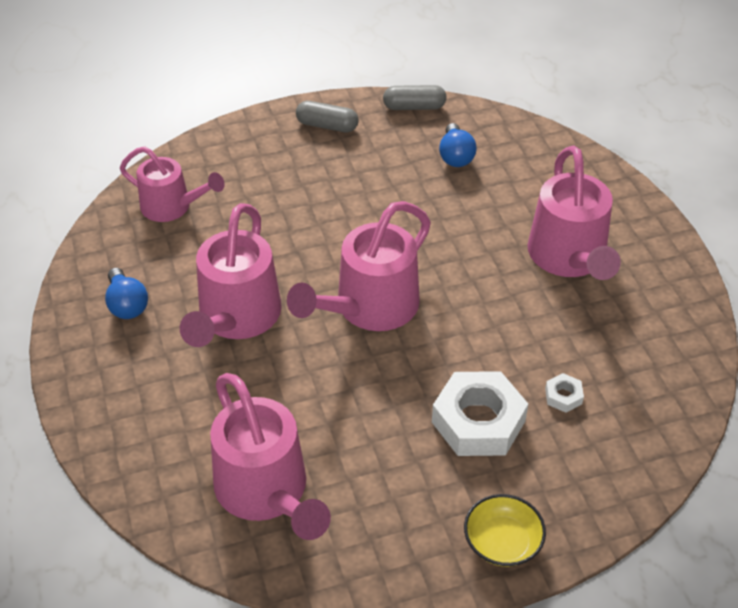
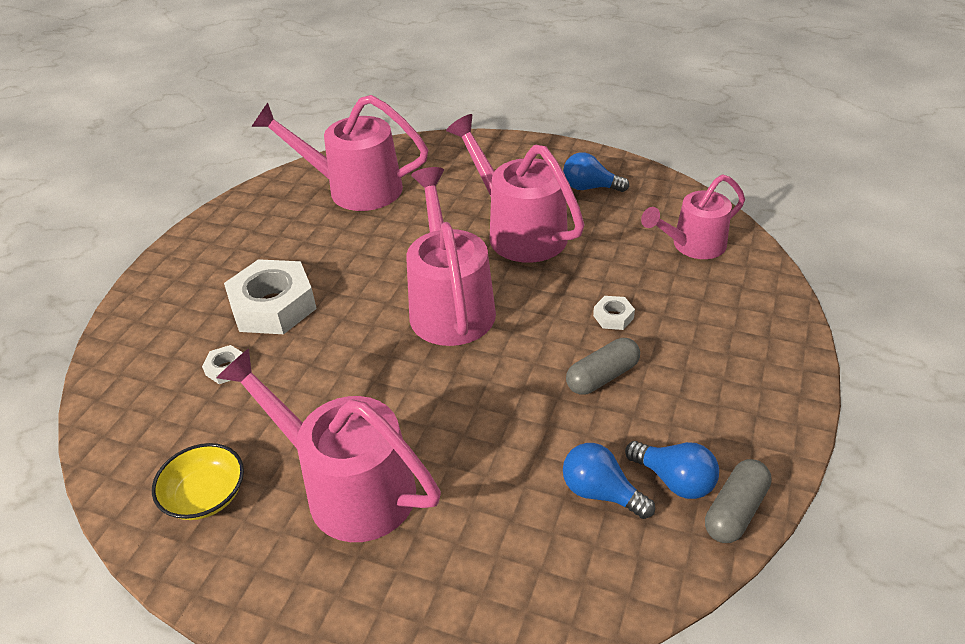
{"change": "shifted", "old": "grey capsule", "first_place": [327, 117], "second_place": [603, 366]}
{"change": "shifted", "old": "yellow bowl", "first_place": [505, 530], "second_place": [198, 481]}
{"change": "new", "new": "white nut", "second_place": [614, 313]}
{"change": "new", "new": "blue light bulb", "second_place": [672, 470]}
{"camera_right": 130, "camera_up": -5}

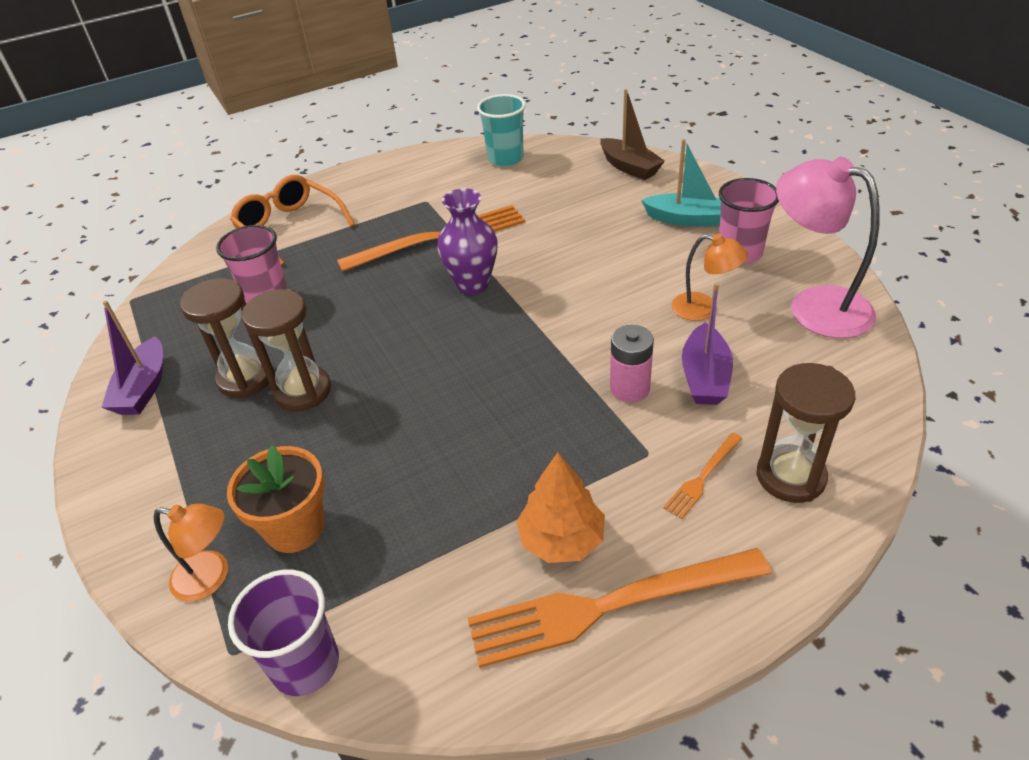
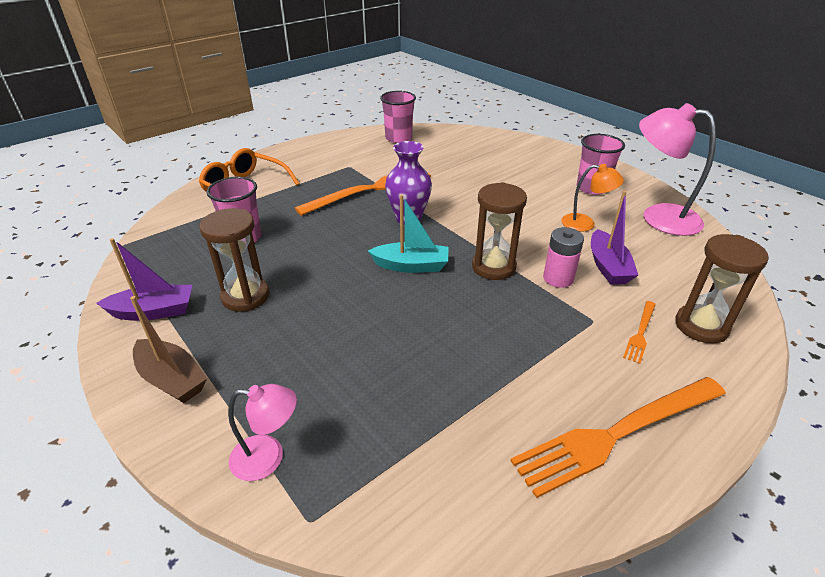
{"change": "rotated", "old": "purple boat", "first_place": [132, 357], "second_place": [144, 279], "degrees": -90}
{"change": "repainted", "old": "orange lamp", "new": "pink lamp", "first_place": [191, 552], "second_place": [262, 432]}
{"change": "gone", "old": "orange flower pot", "first_place": [276, 499]}
{"change": "gone", "old": "purple cup", "first_place": [283, 633]}
{"change": "shifted", "old": "brown hourglass", "first_place": [286, 350], "second_place": [499, 231]}
{"change": "repainted", "old": "turquoise cup", "new": "pink cup", "first_place": [501, 130], "second_place": [398, 117]}
{"change": "gone", "old": "orange tree", "first_place": [560, 507]}
{"change": "shifted", "old": "brown boat", "first_place": [632, 134], "second_place": [168, 349]}
{"change": "shifted", "old": "turquoise boat", "first_place": [681, 183], "second_place": [408, 234]}
{"camera_right": -15, "camera_up": -5}

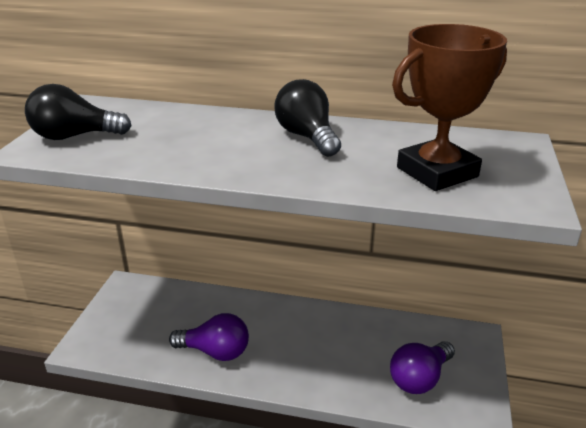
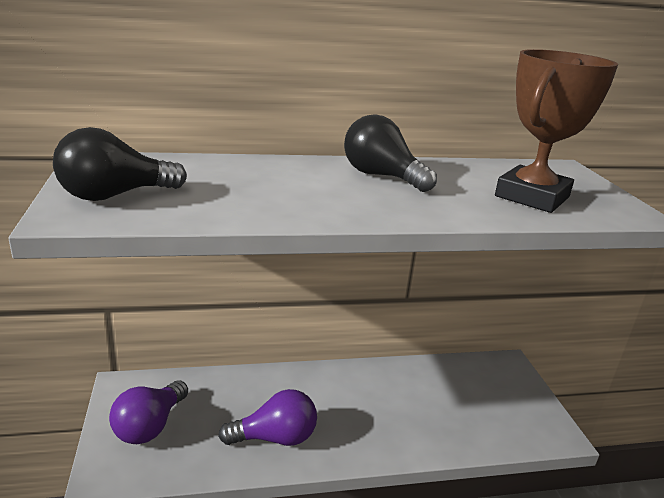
{"change": "shifted", "old": "purple light bulb", "first_place": [422, 367], "second_place": [148, 412]}
{"camera_right": -25, "camera_up": -5}

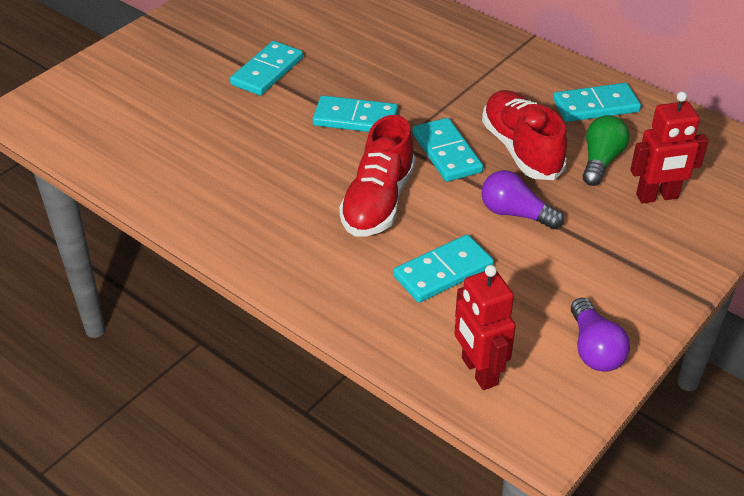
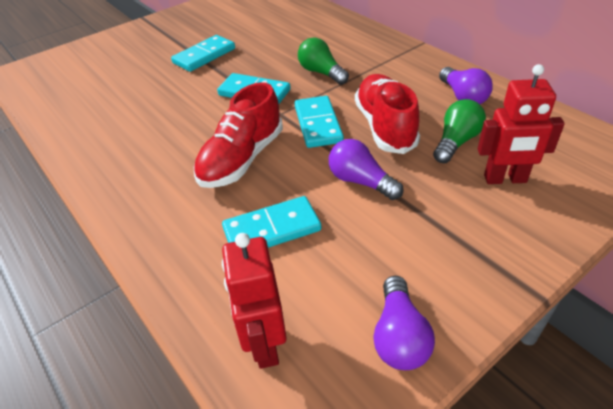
{"change": "swapped", "old": "turquoise domino", "new": "purple light bulb", "first_place": [597, 102], "second_place": [466, 85]}
{"change": "new", "new": "green light bulb", "second_place": [323, 61]}
{"camera_right": 15, "camera_up": 0}

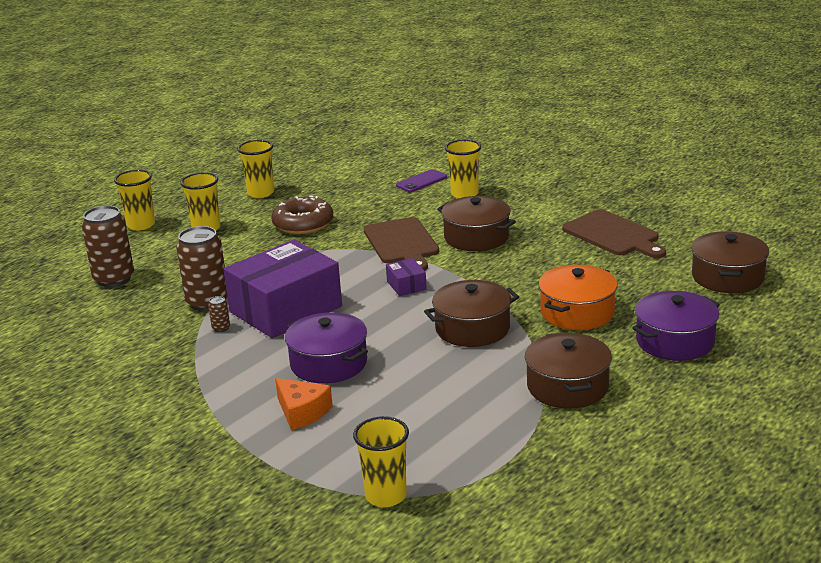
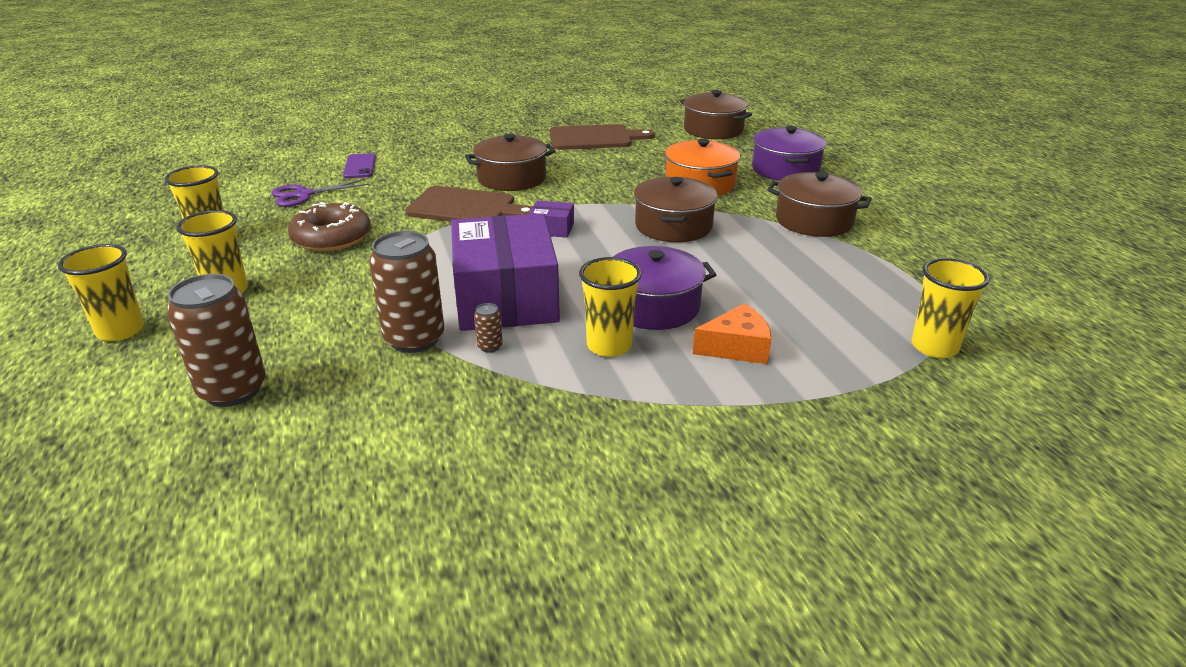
{"change": "shifted", "old": "yellow cup", "first_place": [463, 169], "second_place": [610, 307]}
{"change": "new", "new": "purple scissors", "second_place": [320, 193]}
{"camera_right": -60, "camera_up": 5}

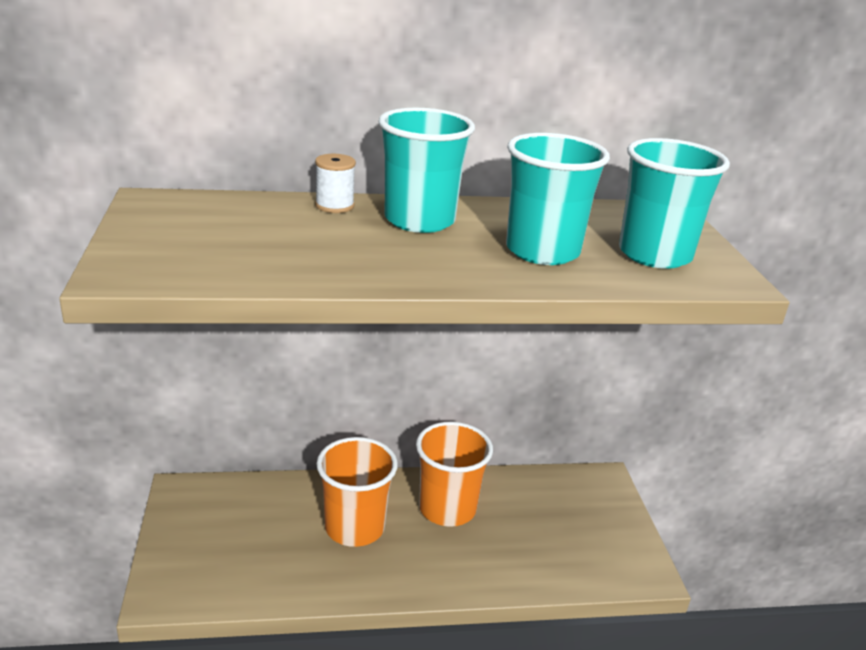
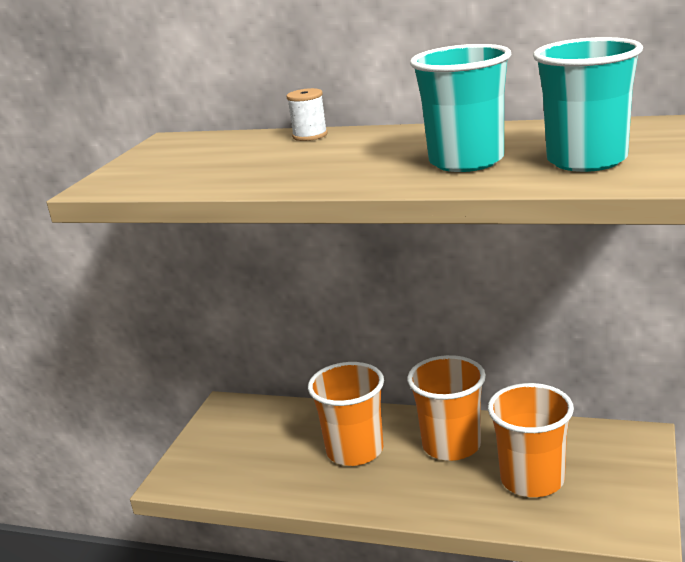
{"change": "gone", "old": "turquoise cup", "first_place": [426, 170]}
{"change": "new", "new": "orange cup", "second_place": [531, 440]}
{"camera_right": 30, "camera_up": -5}

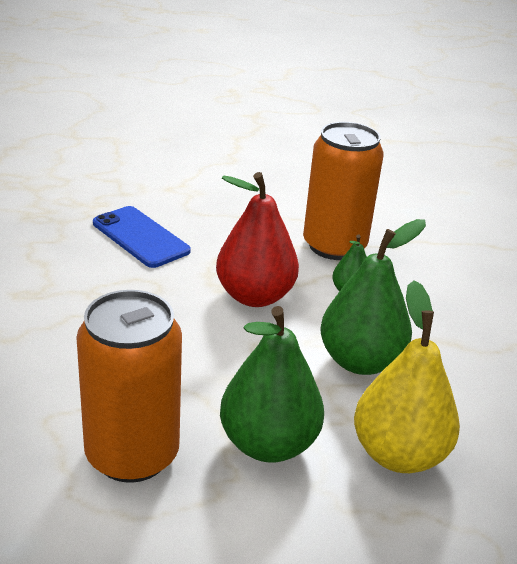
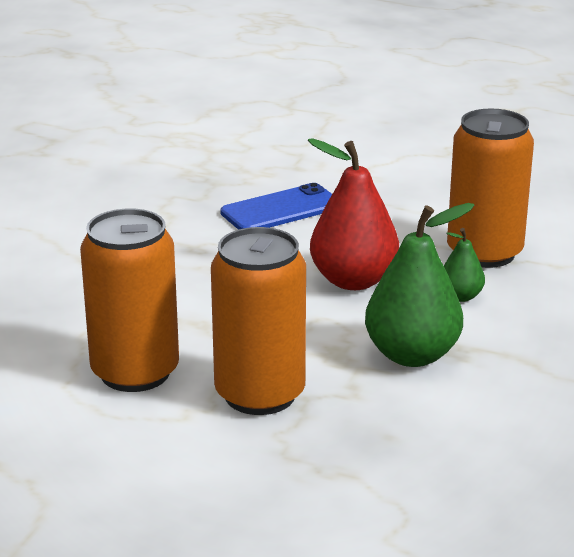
{"change": "rotated", "old": "blue phone", "first_place": [142, 237], "second_place": [276, 206], "degrees": 75}
{"change": "swapped", "old": "green pear", "new": "orange can", "first_place": [272, 384], "second_place": [258, 321]}
{"change": "gone", "old": "yellow pear", "first_place": [407, 376]}
{"camera_right": 30, "camera_up": -5}

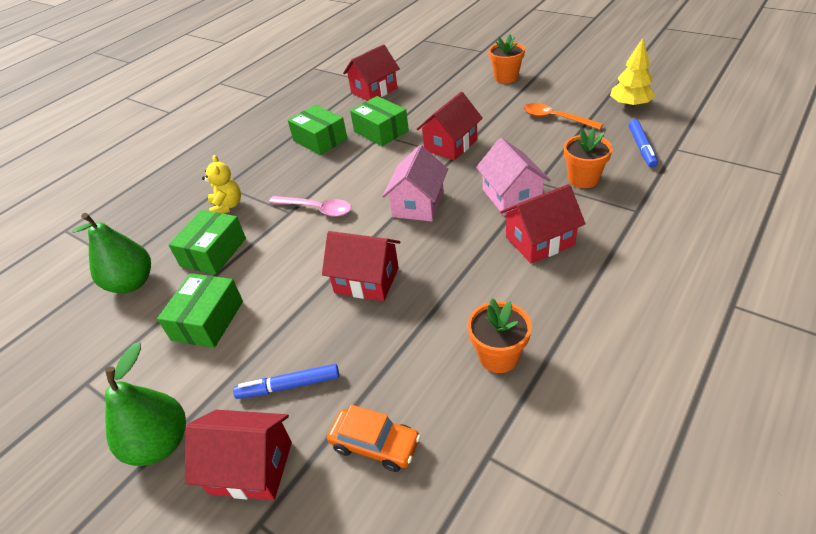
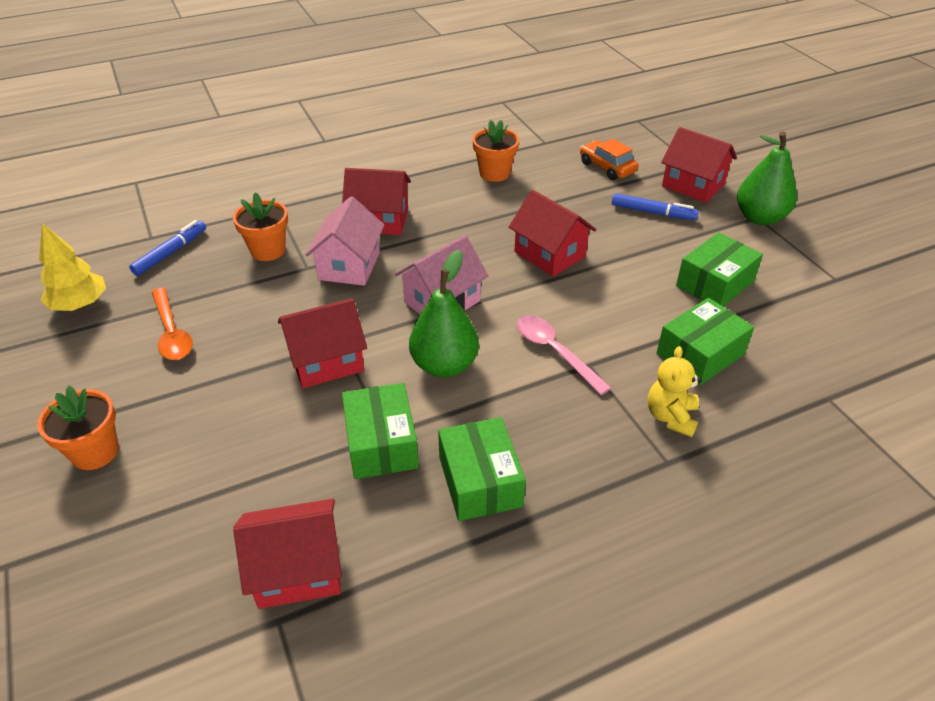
{"change": "shifted", "old": "green pear", "first_place": [111, 253], "second_place": [444, 314]}
{"camera_right": -155, "camera_up": 0}

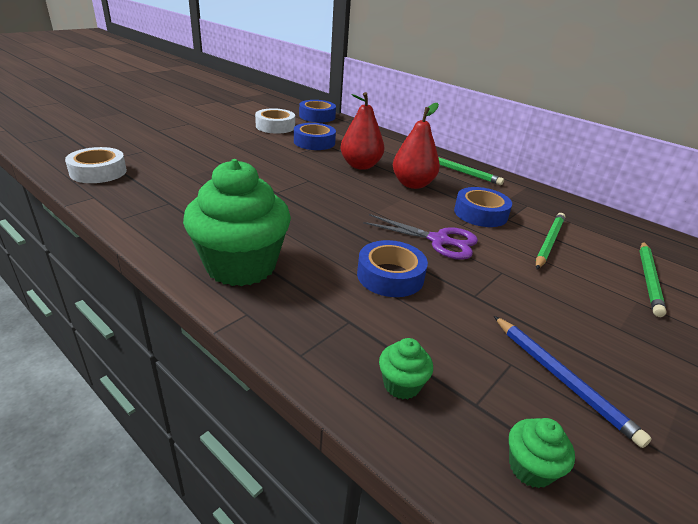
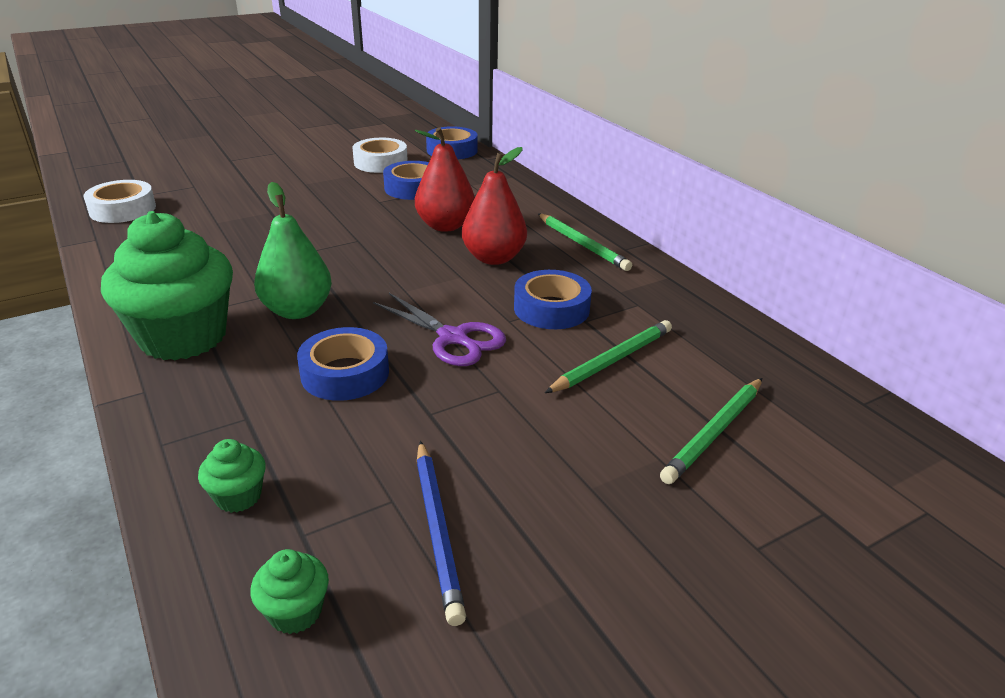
{"change": "new", "new": "green pear", "second_place": [293, 250]}
{"camera_right": 20, "camera_up": 0}

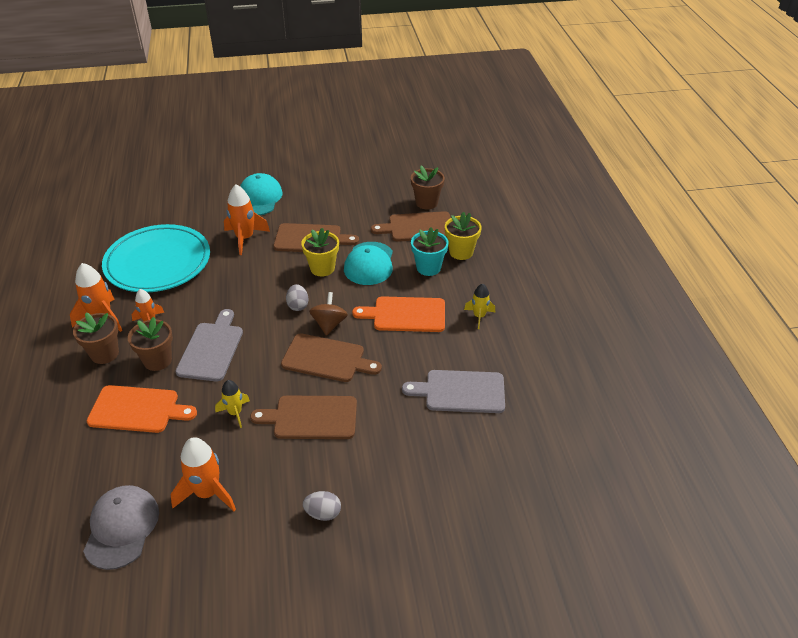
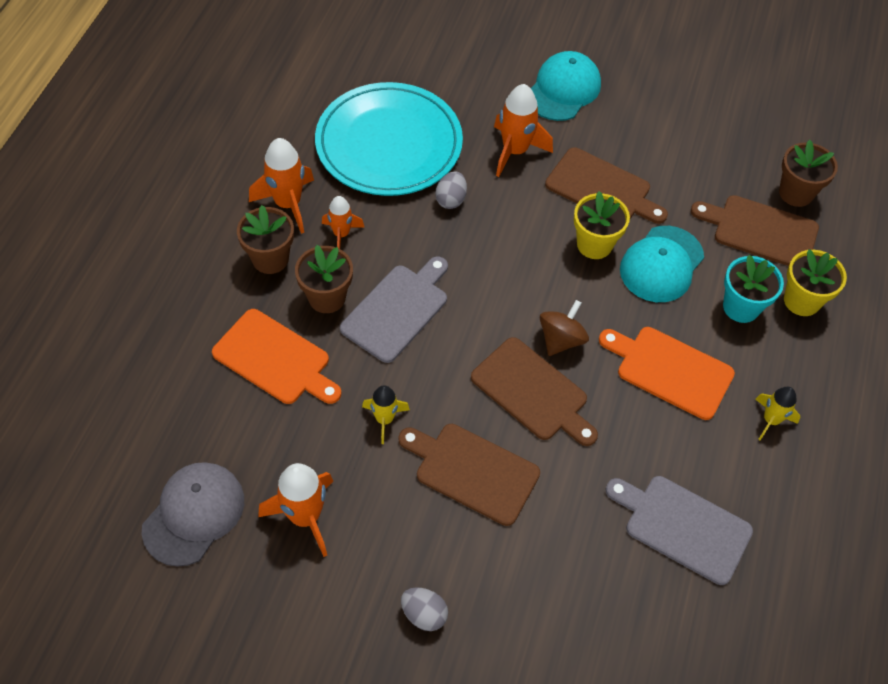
{"change": "shifted", "old": "grey egg", "first_place": [297, 297], "second_place": [451, 190]}
{"camera_right": 25, "camera_up": 15}

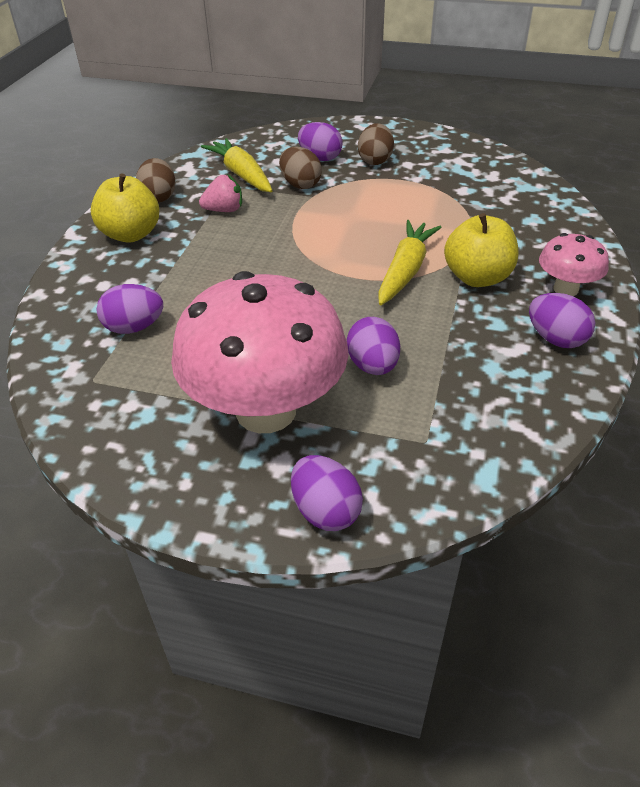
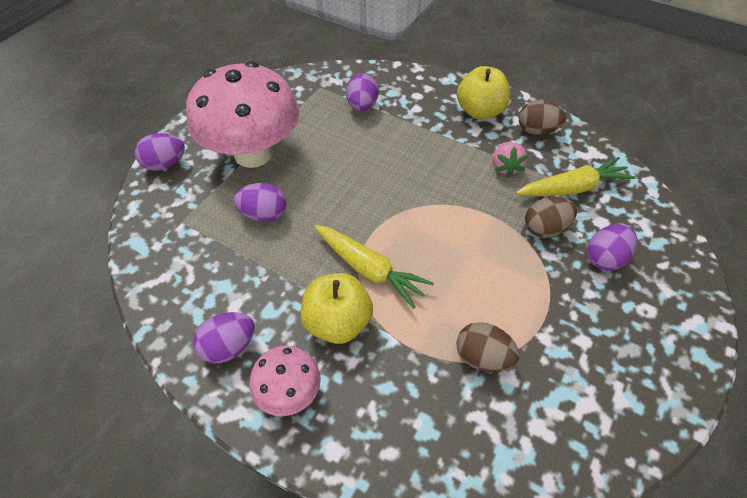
{"change": "shifted", "old": "brown egg", "first_place": [376, 144], "second_place": [488, 347]}
{"camera_right": 105, "camera_up": 10}

